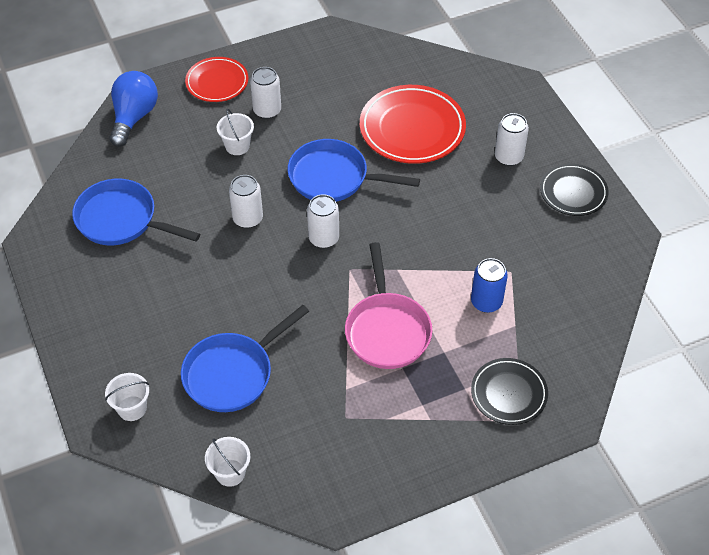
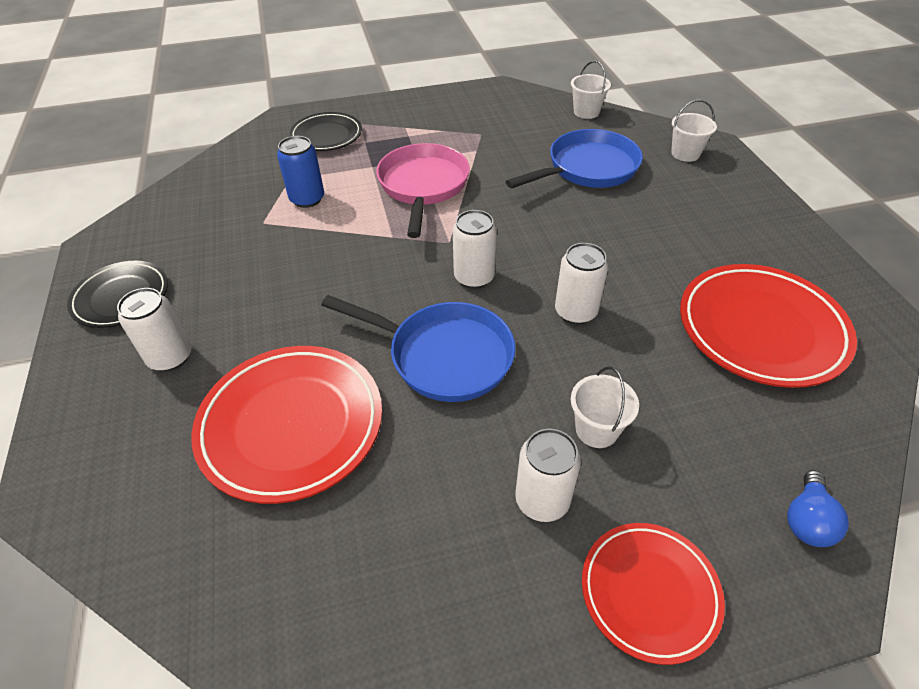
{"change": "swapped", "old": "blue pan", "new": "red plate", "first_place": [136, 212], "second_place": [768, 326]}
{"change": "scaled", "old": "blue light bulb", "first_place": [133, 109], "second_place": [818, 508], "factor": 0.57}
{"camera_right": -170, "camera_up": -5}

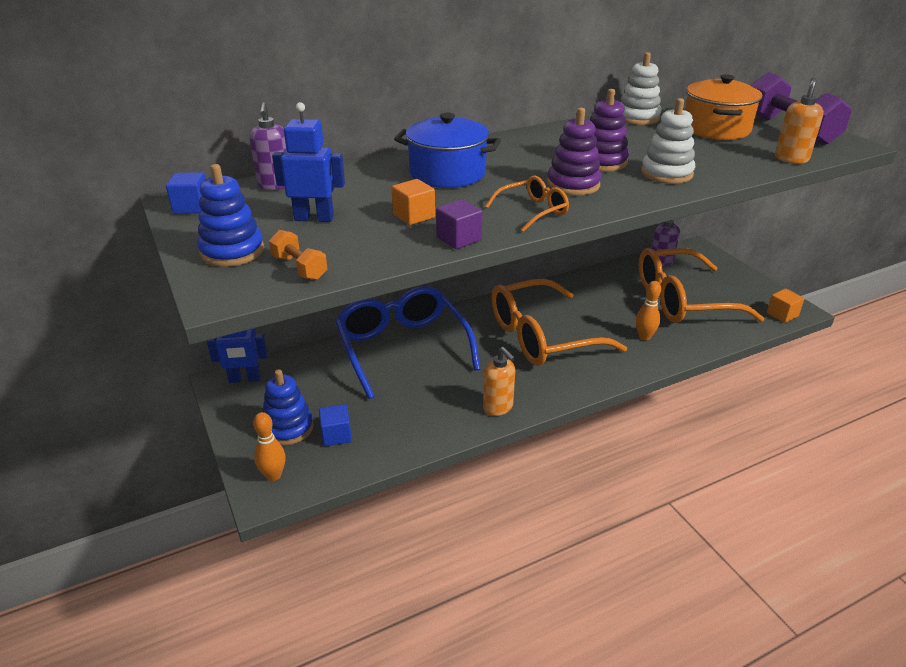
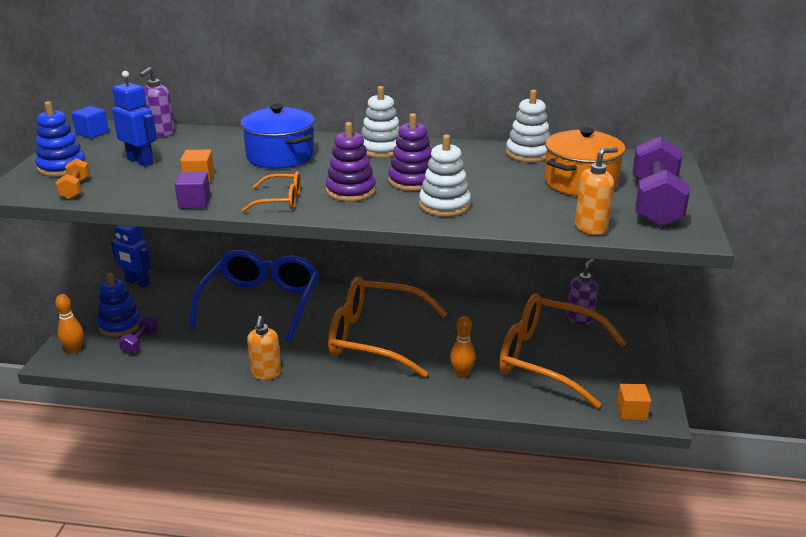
{"change": "swapped", "old": "blue cube", "new": "purple dumbbell", "first_place": [335, 425], "second_place": [139, 334]}
{"change": "new", "new": "white stacking toy", "second_place": [380, 122]}
{"camera_right": 35, "camera_up": -5}

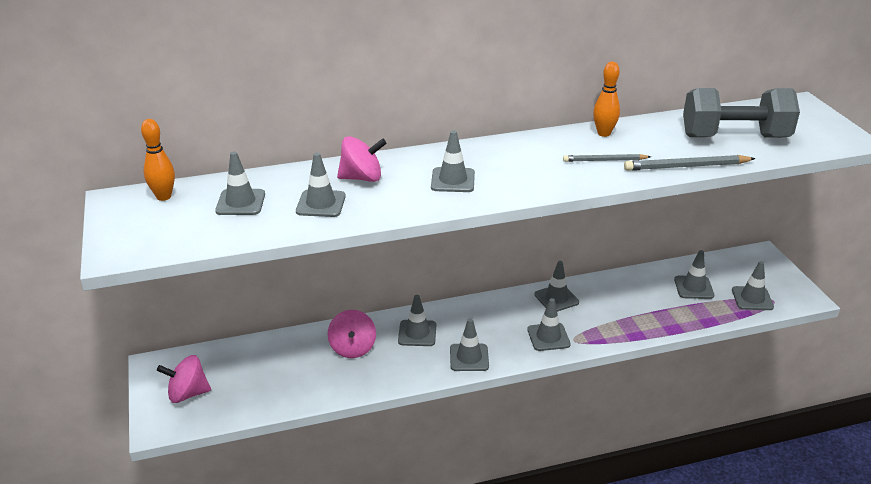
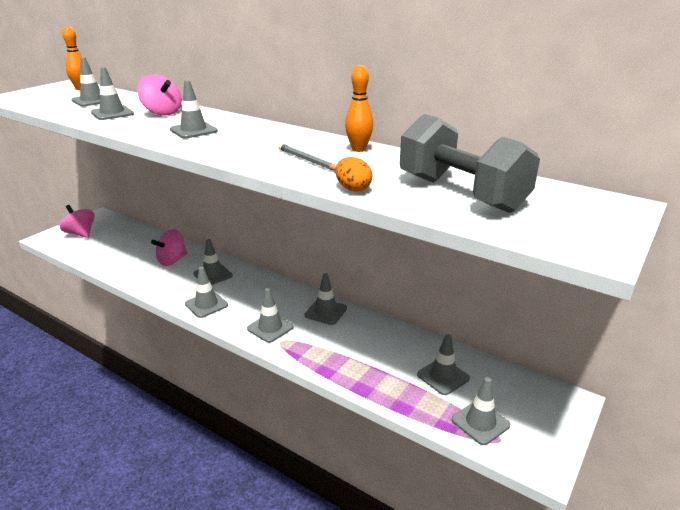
{"change": "swapped", "old": "grey pencil", "new": "orange egg", "first_place": [690, 163], "second_place": [354, 174]}
{"camera_right": 50, "camera_up": -5}

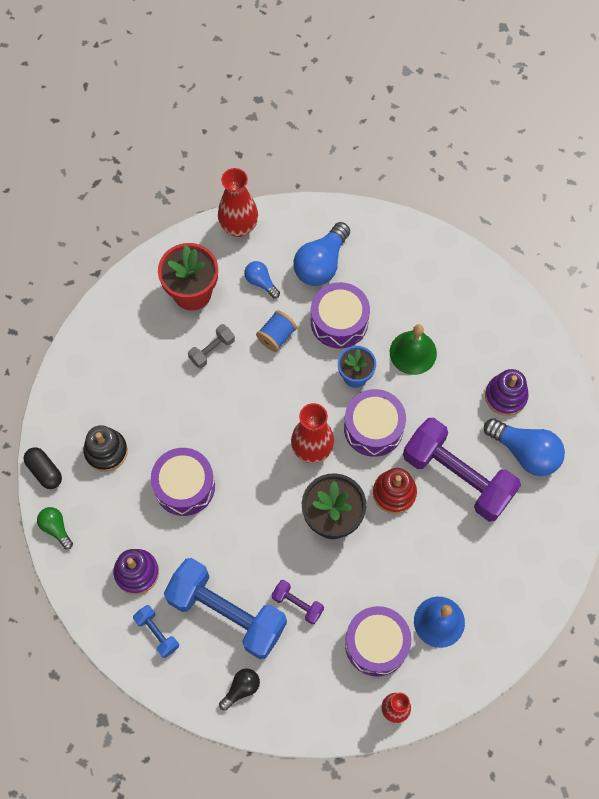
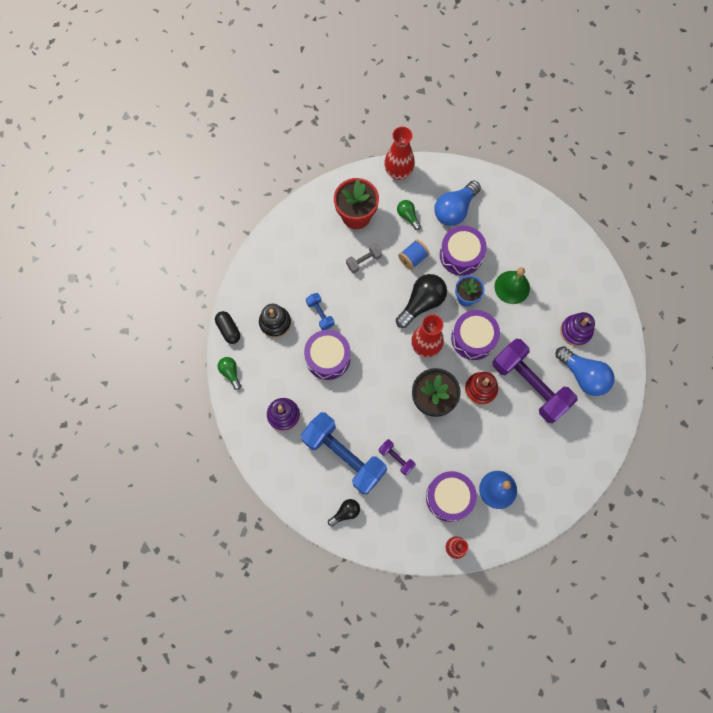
{"change": "shifted", "old": "blue dumbbell", "first_place": [156, 631], "second_place": [320, 311]}
{"change": "repainted", "old": "blue light bulb", "new": "green light bulb", "first_place": [262, 279], "second_place": [409, 215]}
{"change": "new", "new": "black light bulb", "second_place": [421, 301]}
{"camera_right": 10, "camera_up": 5}

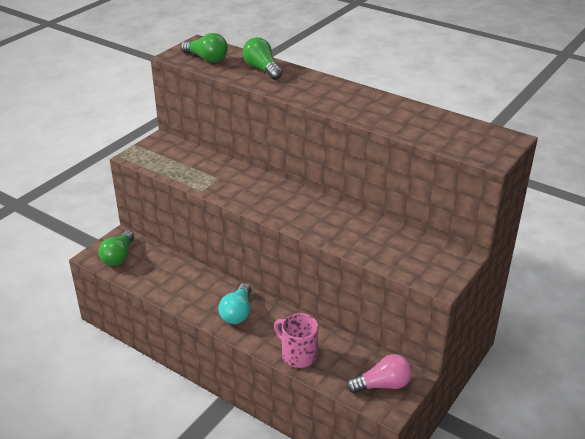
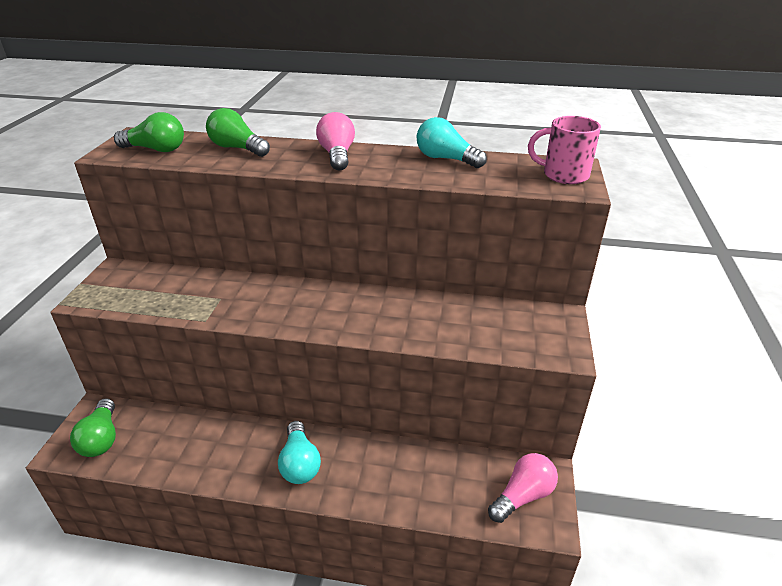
{"change": "shifted", "old": "pink mug", "first_place": [296, 340], "second_place": [564, 150]}
{"change": "new", "new": "pink light bulb", "second_place": [335, 141]}
{"change": "new", "new": "turquoise light bulb", "second_place": [452, 142]}
{"camera_right": -25, "camera_up": 0}

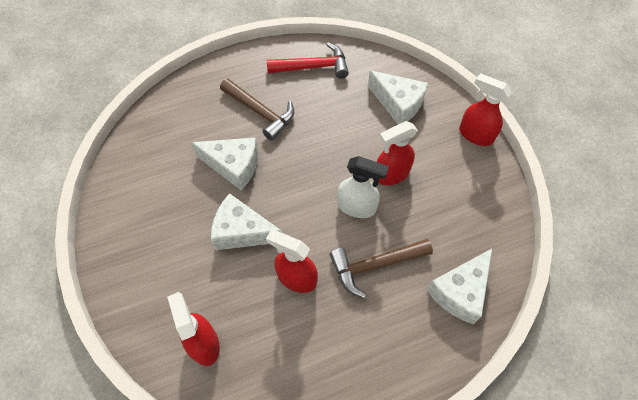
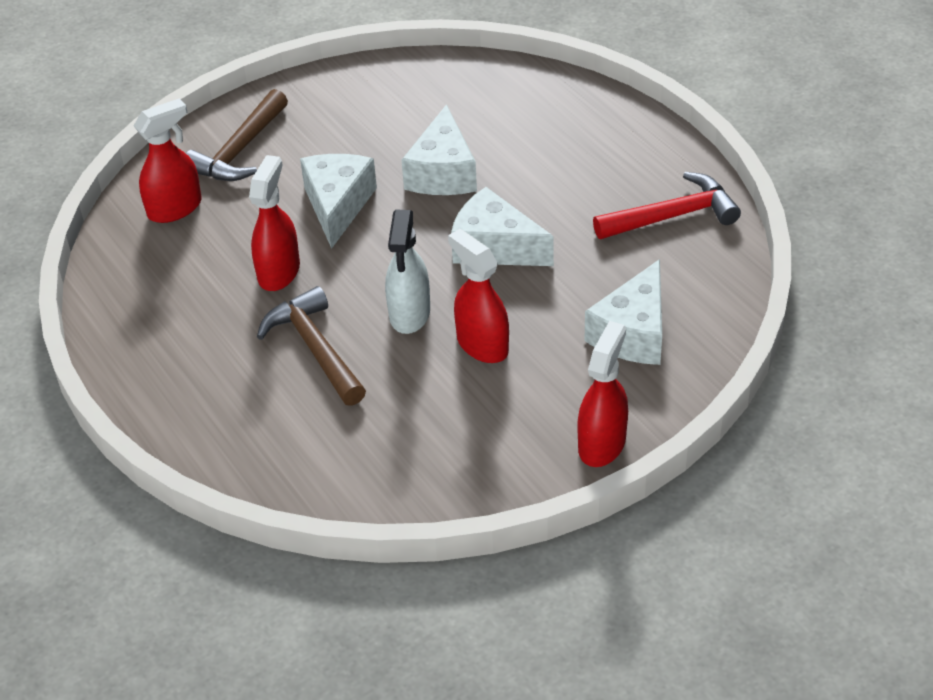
{"change": "shifted", "old": "brown hammer", "first_place": [257, 109], "second_place": [237, 135]}
{"change": "rotated", "old": "red hammer", "first_place": [307, 60], "second_place": [667, 205], "degrees": -90}
{"change": "shifted", "old": "white cheese", "first_place": [459, 286], "second_place": [502, 226]}
{"camera_right": 80, "camera_up": -15}

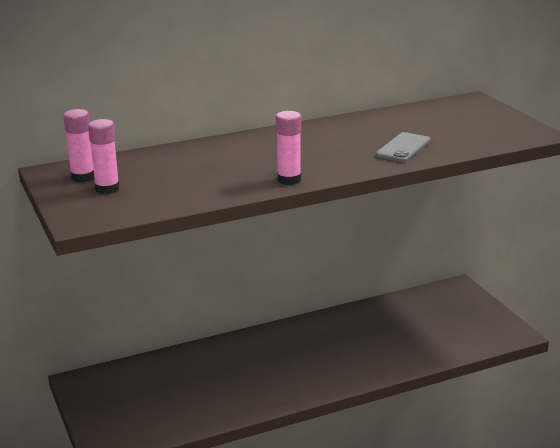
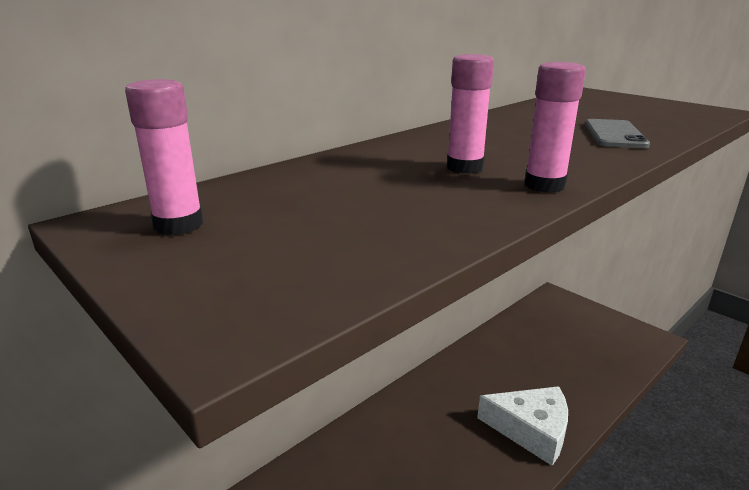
{"change": "shifted", "old": "pink glue stick", "first_place": [104, 156], "second_place": [470, 114]}
{"change": "new", "new": "white cheese", "second_place": [522, 426]}
{"camera_right": -20, "camera_up": 0}

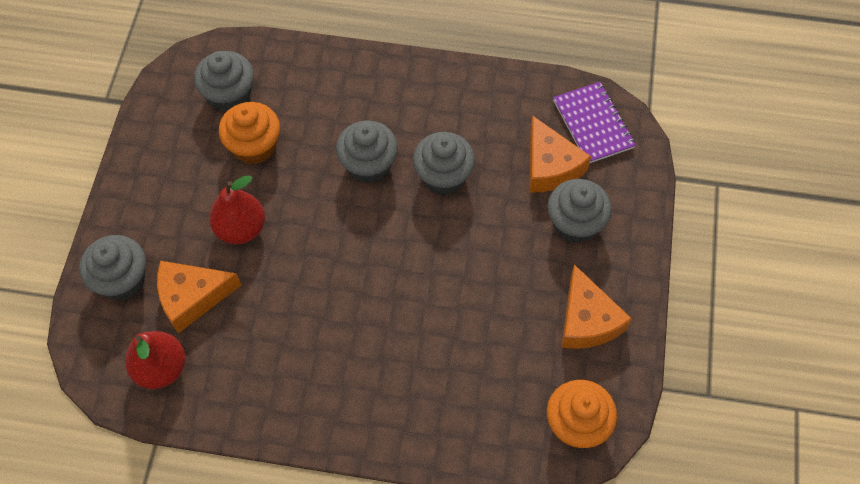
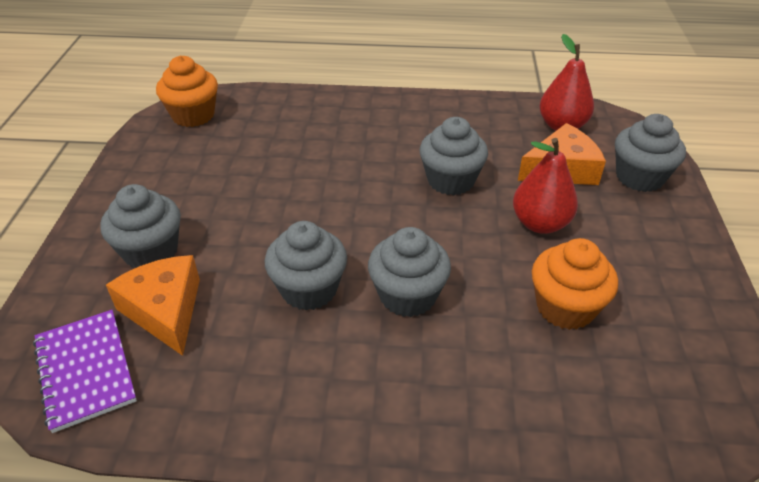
{"change": "shifted", "old": "grey cupcake", "first_place": [224, 81], "second_place": [454, 156]}
{"change": "gone", "old": "orange cheese", "first_place": [596, 306]}
{"camera_right": 175, "camera_up": -20}

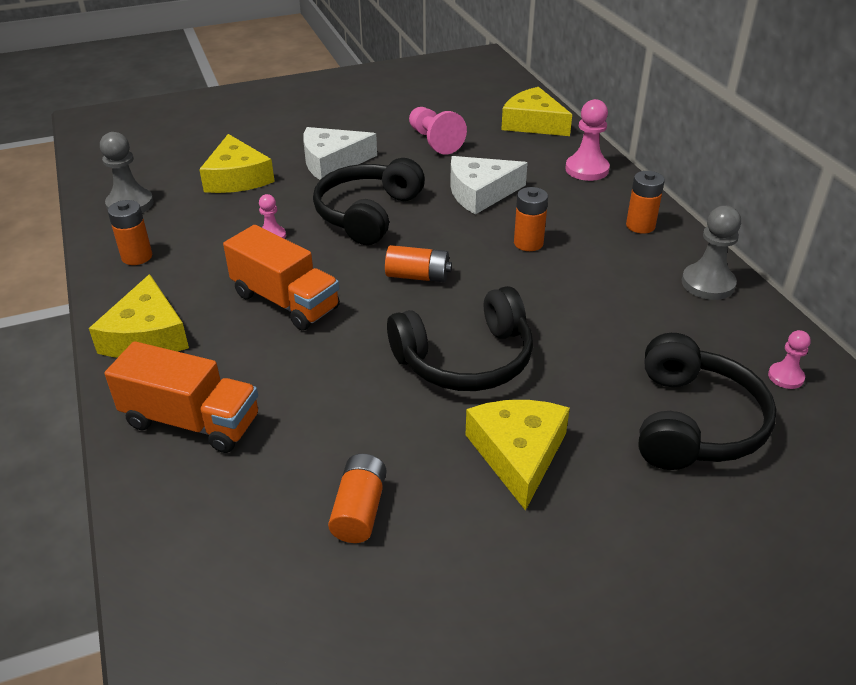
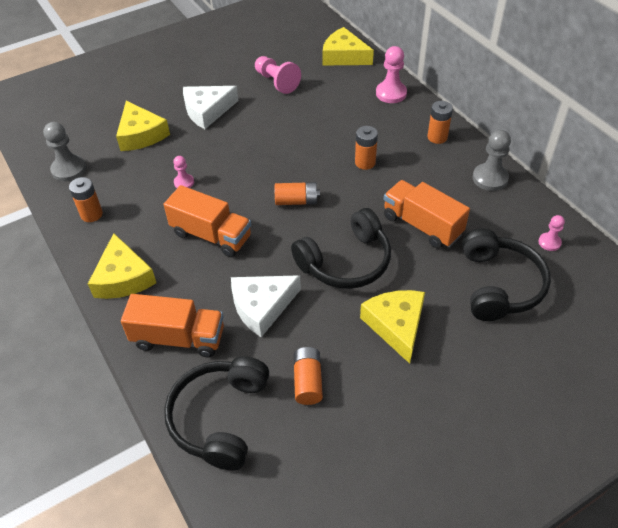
{"change": "shifted", "old": "black headphones", "first_place": [369, 201], "second_place": [216, 413]}
{"change": "shifted", "old": "white cheese", "first_place": [489, 185], "second_place": [266, 306]}
{"change": "new", "new": "orange truck", "second_place": [427, 214]}
{"camera_right": -10, "camera_up": 10}

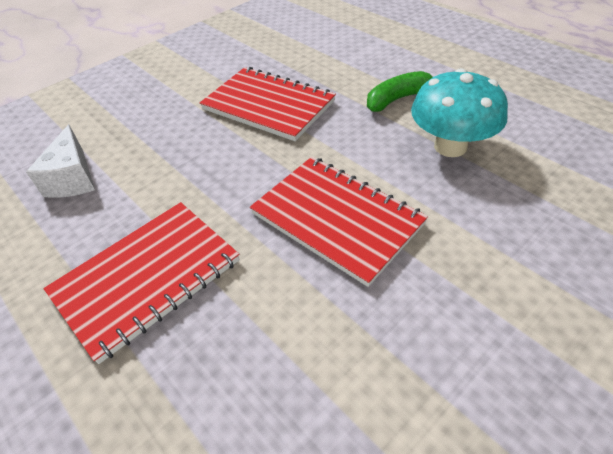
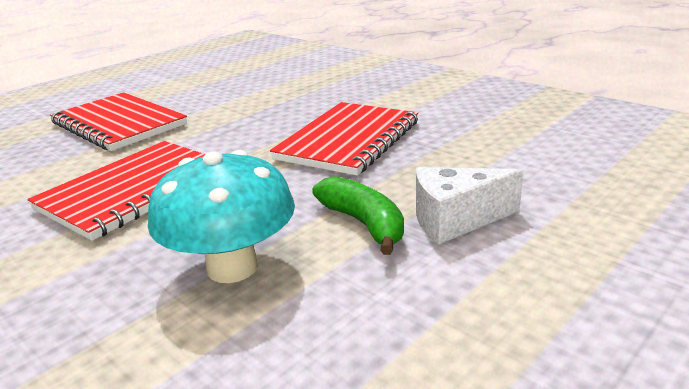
{"change": "shifted", "old": "white cheese", "first_place": [60, 161], "second_place": [470, 206]}
{"camera_right": 85, "camera_up": -20}

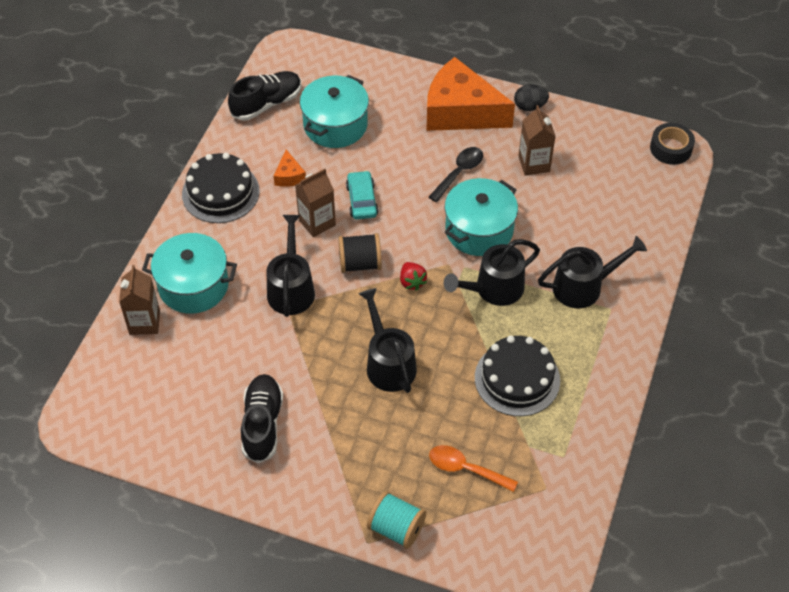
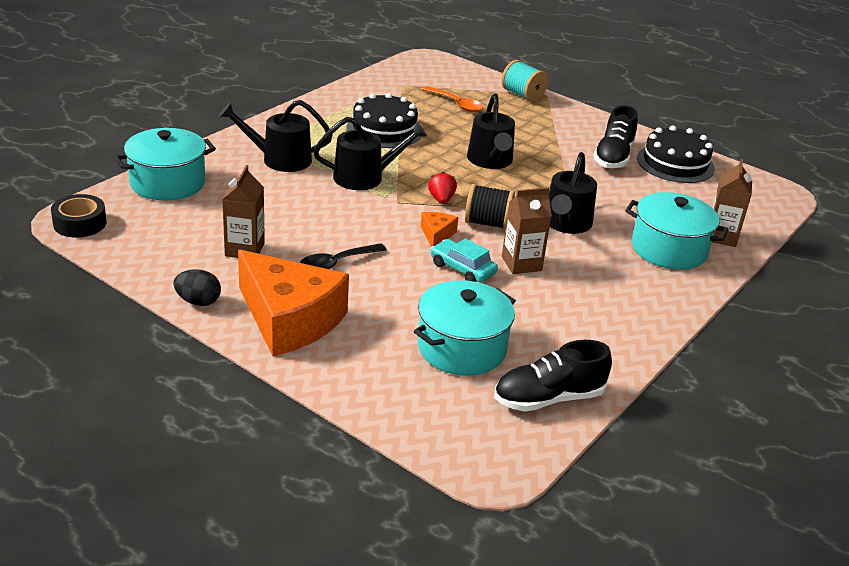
{"change": "shifted", "old": "black cake", "first_place": [221, 188], "second_place": [676, 154]}
{"change": "shifted", "old": "orange cheese", "first_place": [290, 168], "second_place": [439, 229]}
{"change": "rotated", "old": "turquoise car", "first_place": [362, 195], "second_place": [464, 260], "degrees": 120}
{"change": "shifted", "old": "turquoise pot", "first_place": [481, 217], "second_place": [165, 164]}
{"camera_right": -165, "camera_up": -20}

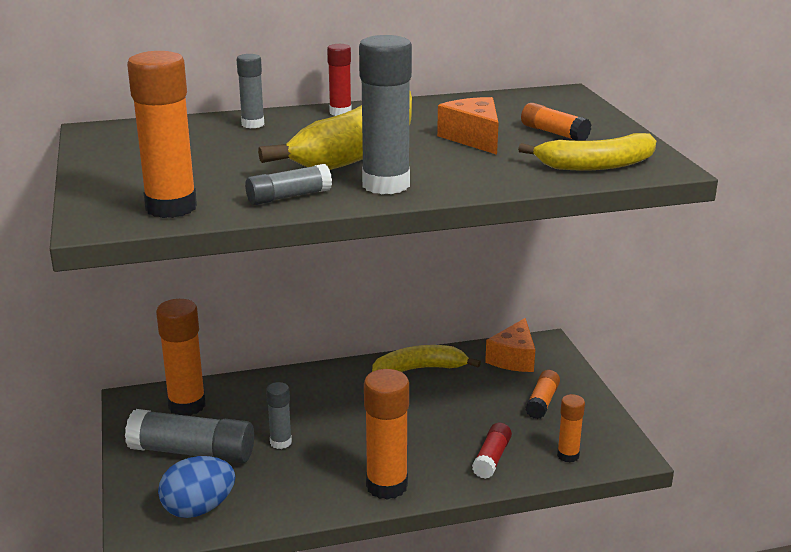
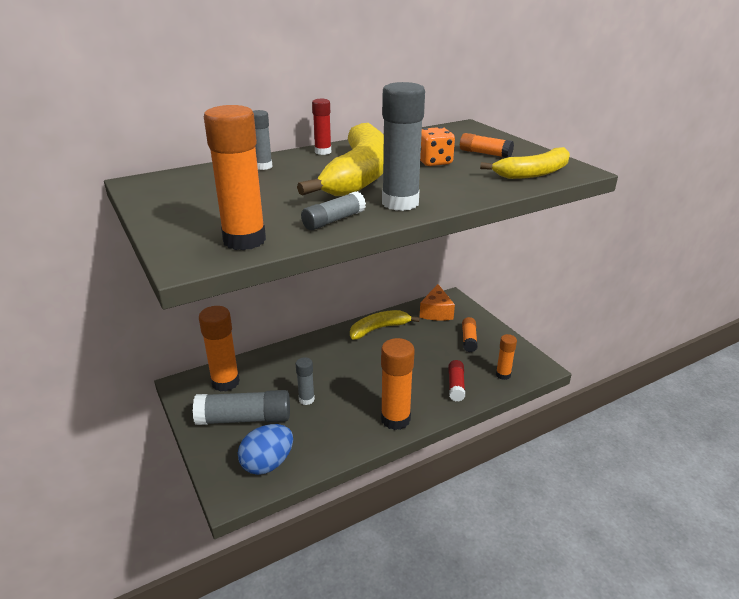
{"change": "swapped", "old": "orange cheese", "new": "orange dice", "first_place": [468, 126], "second_place": [437, 146]}
{"camera_right": -15, "camera_up": 5}

